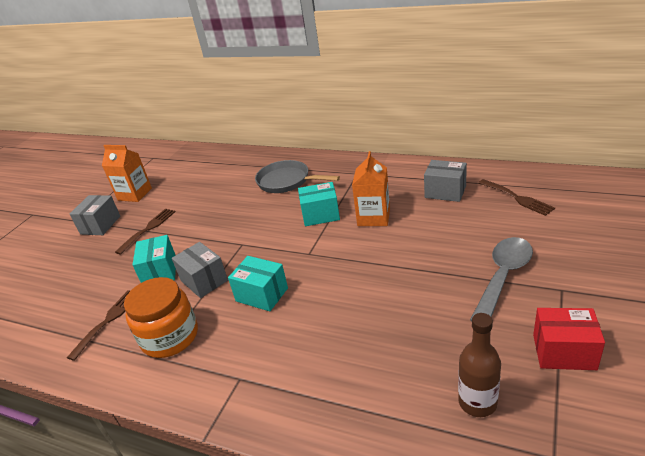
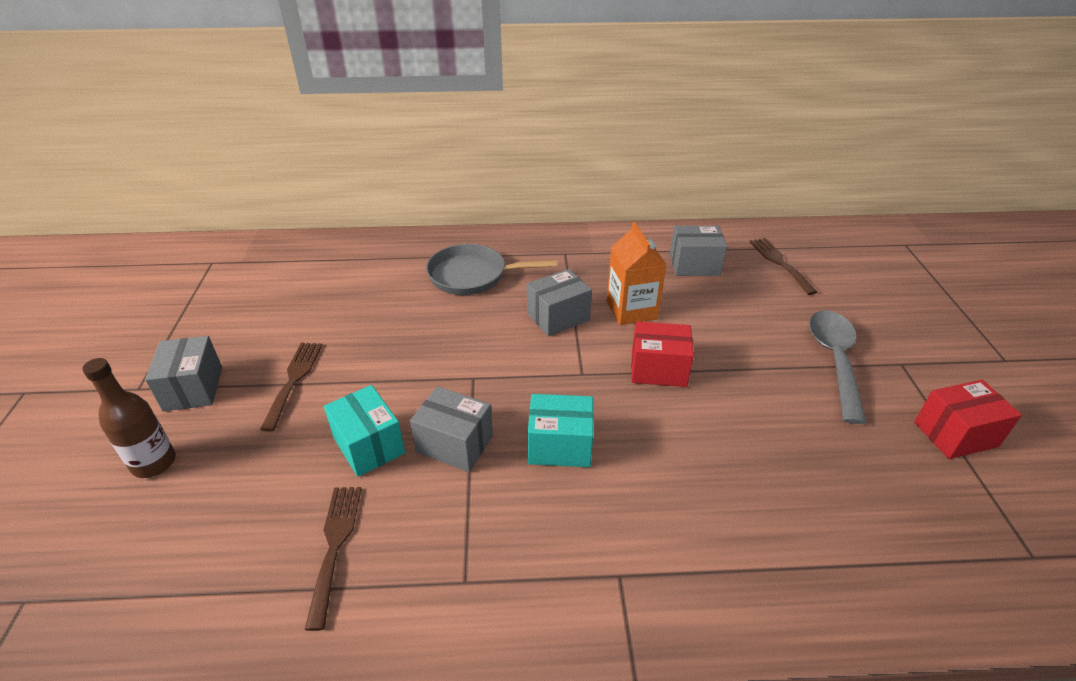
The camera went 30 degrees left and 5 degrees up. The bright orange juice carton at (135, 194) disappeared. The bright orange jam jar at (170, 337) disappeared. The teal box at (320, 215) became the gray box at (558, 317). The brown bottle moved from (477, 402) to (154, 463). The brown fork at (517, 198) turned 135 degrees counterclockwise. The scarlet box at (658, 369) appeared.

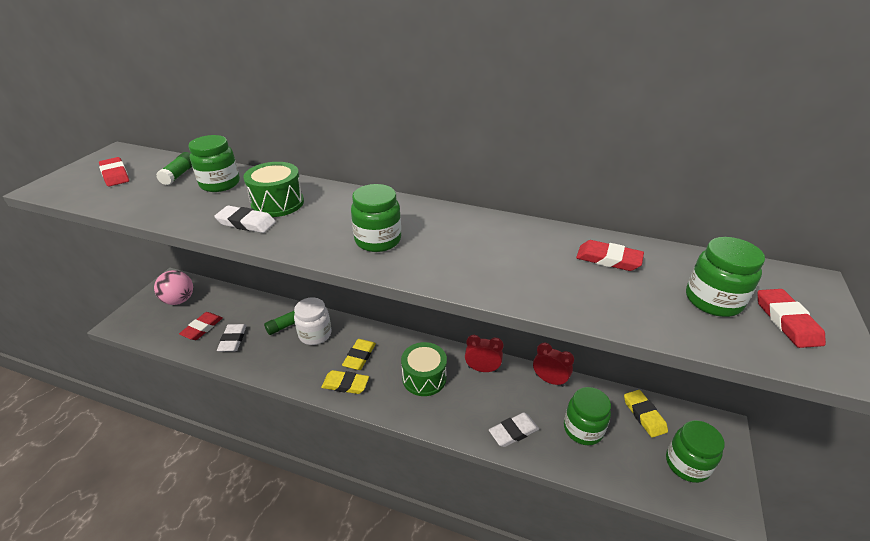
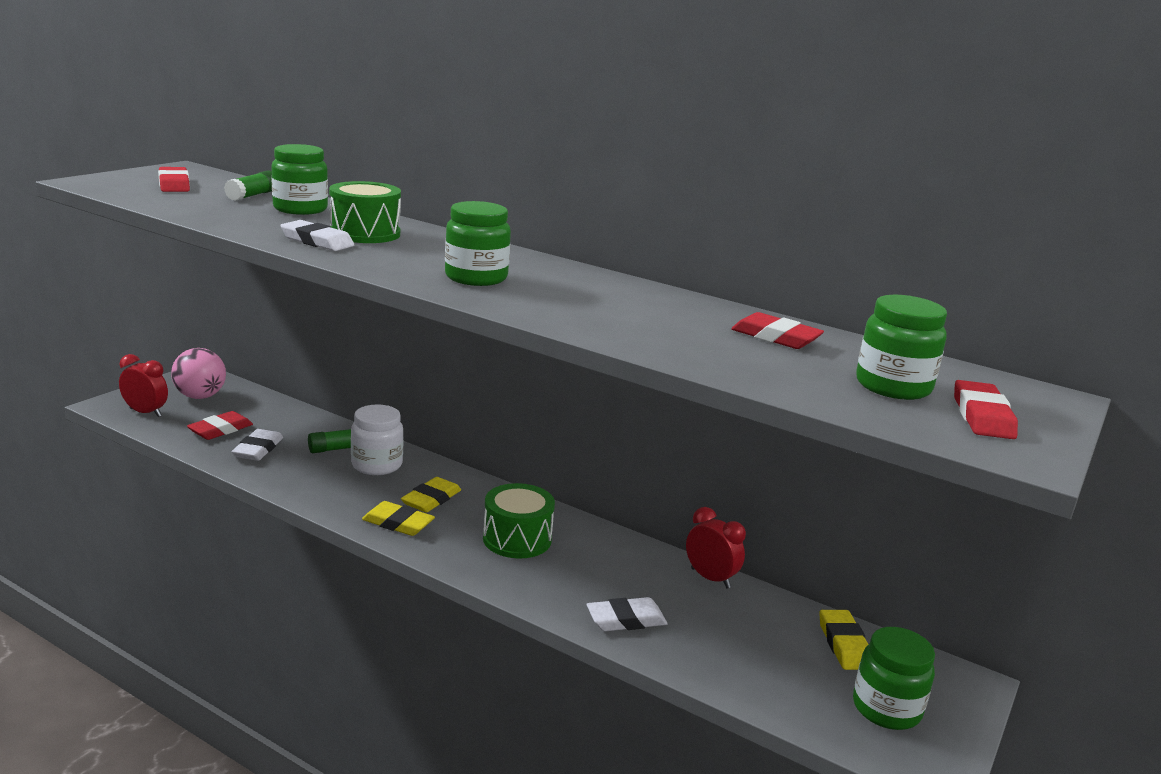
The camera went 10 degrees right and 15 degrees down. The scarlet bedside clock moved from (482, 369) to (145, 412). The leaf-green jam jar at (583, 429) disappeared.

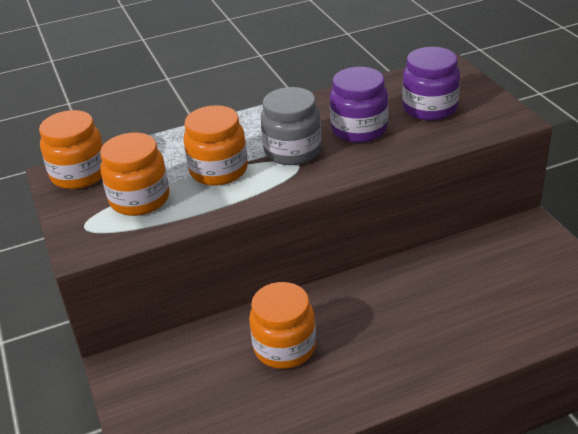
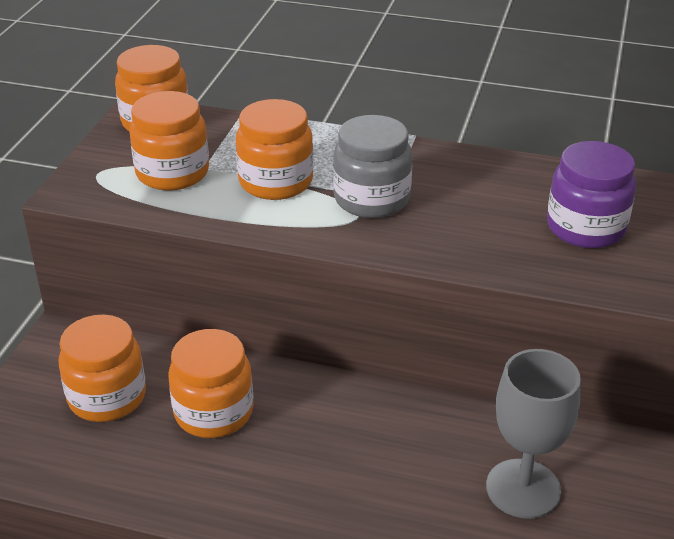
The camera went 35 degrees right and 0 degrees up. The royal purple jam jar at (359, 129) disappeared. The bright orange jam jar at (107, 397) appeared. The gray goblet at (523, 488) appeared.

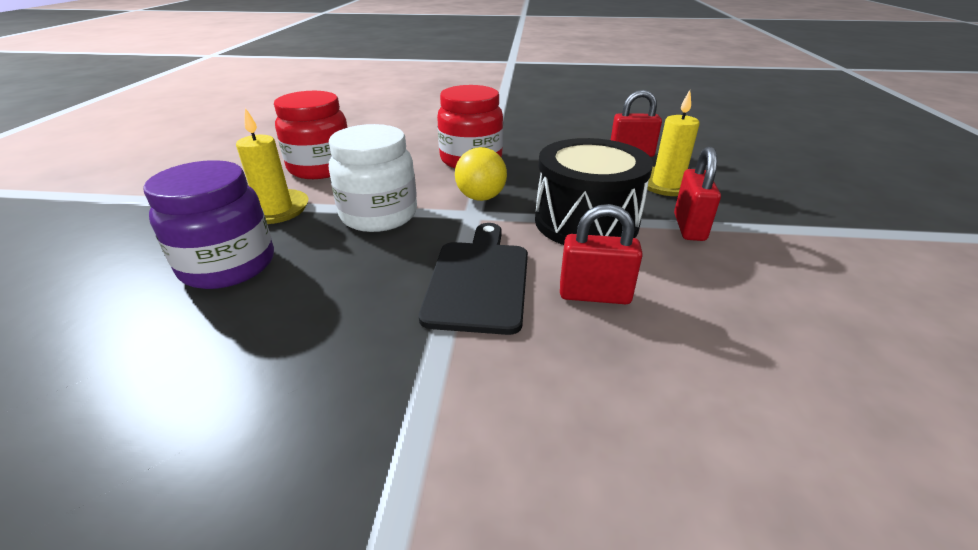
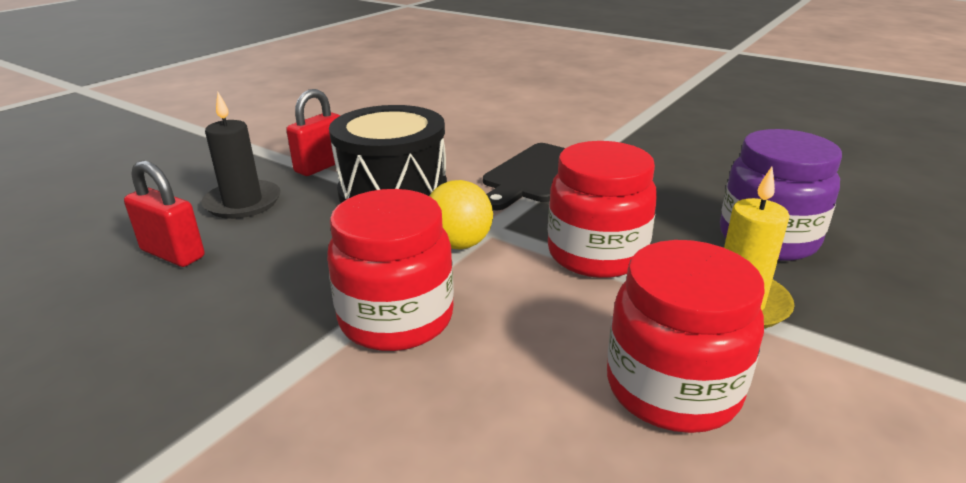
The camera went 150 degrees left and 5 degrees down. The white jam jar at (379, 215) became the scarlet jam jar at (596, 254). The scarlet small lock at (594, 295) disappeared. The golden wax candle at (667, 184) became the ebony wax candle at (243, 203).

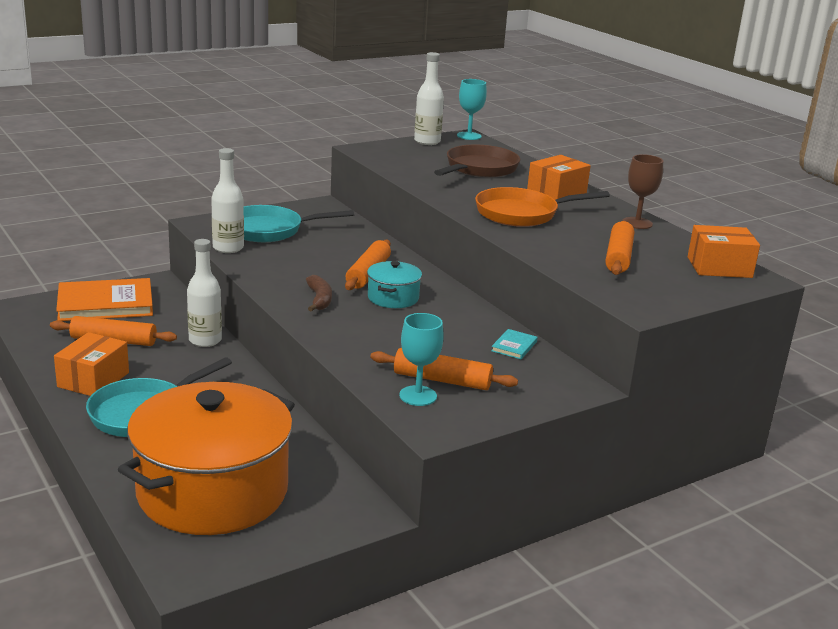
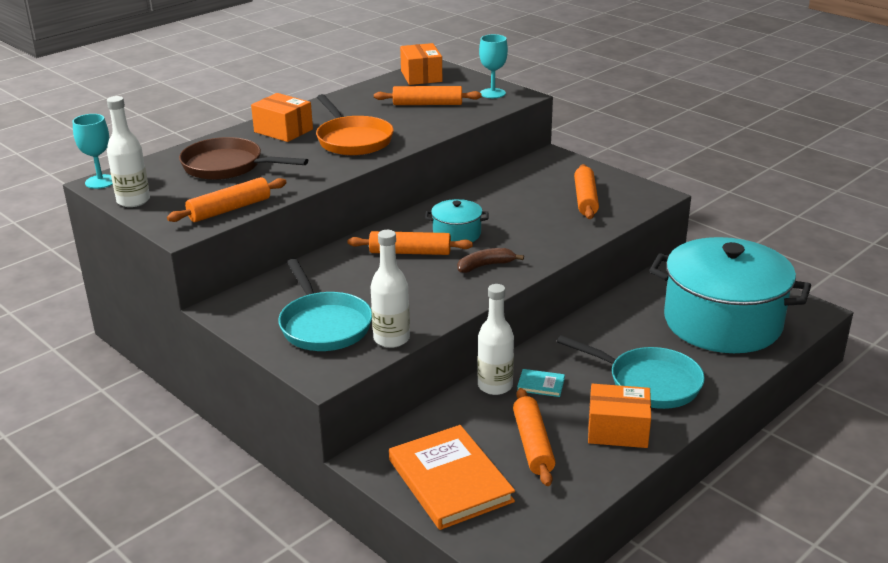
The camera went 100 degrees left and 5 degrees up. The bright orange stockpot at (213, 491) became the teal stockpot at (722, 322). The teal goblet moved from (418, 396) to (492, 93). The teal hardcover moved from (514, 346) to (541, 385). The brown goblet at (637, 223) disappeared. The bright orange pastry roller at (229, 209) appeared.

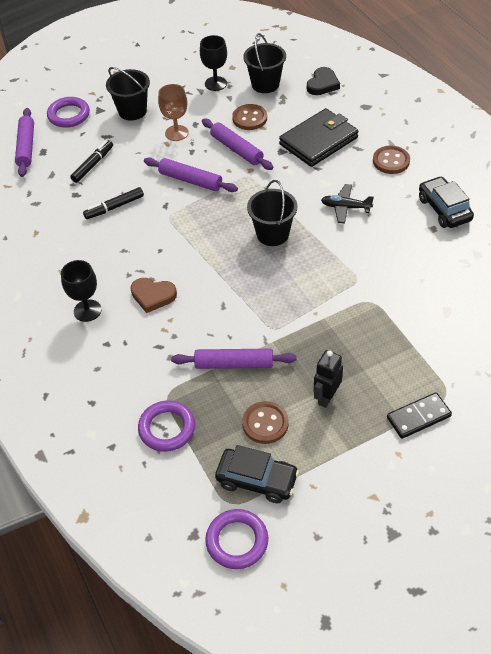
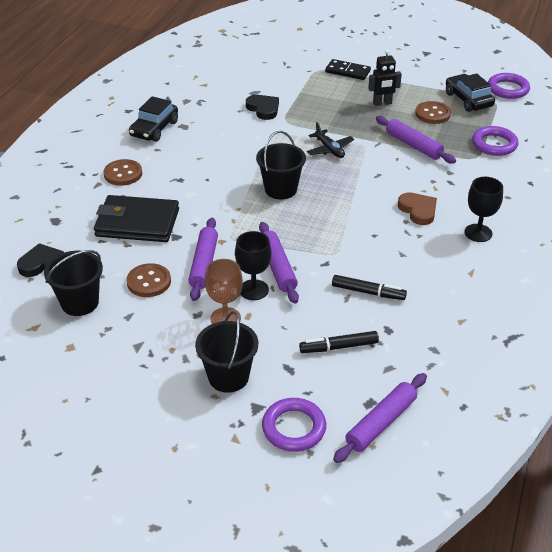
The camera went 135 degrees left and 10 degrees down. The ebony goblet moved from (215, 83) to (253, 290). The ebony aeroplane moved from (345, 207) to (329, 149). The ebony love heart at (263, 109) appeared.

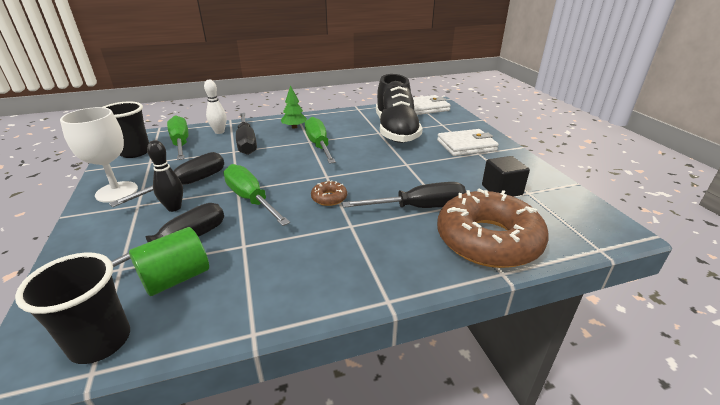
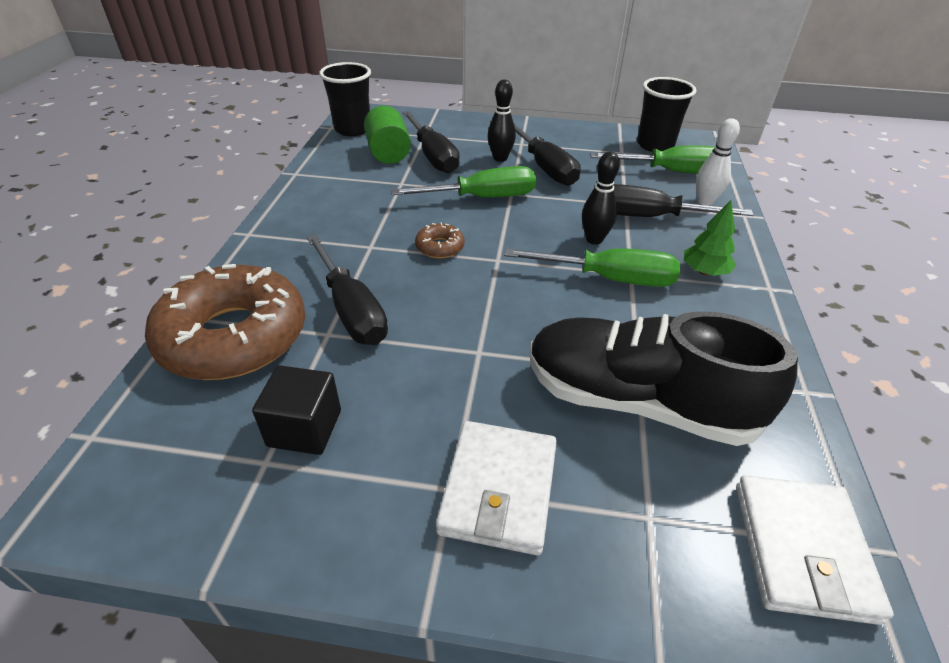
The camera went 115 degrees right and 10 degrees up. The white goblet at (117, 192) disappeared. The ebony hand screwdriver at (418, 208) turned 45 degrees counterclockwise. The ebony bowling pin at (594, 239) appeared.

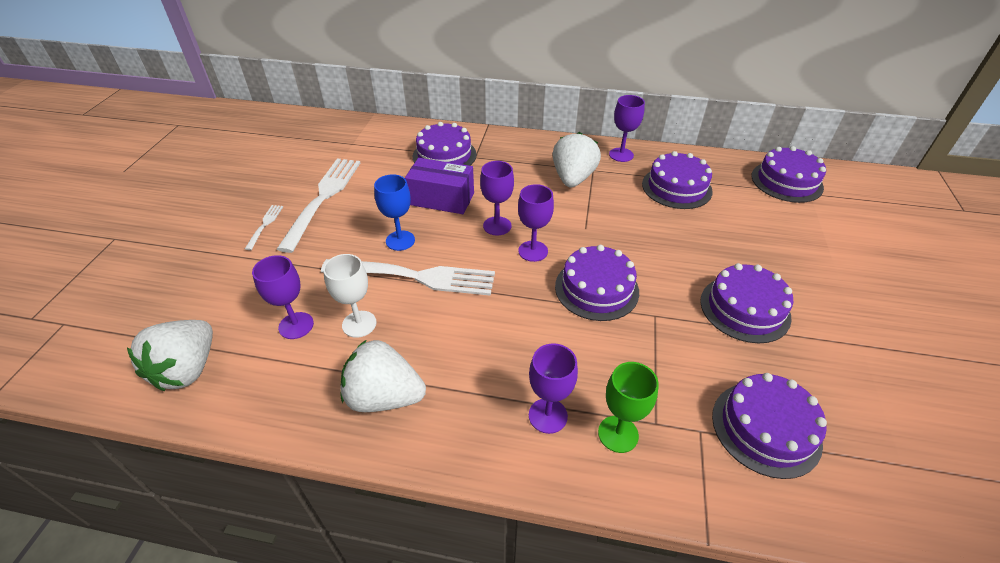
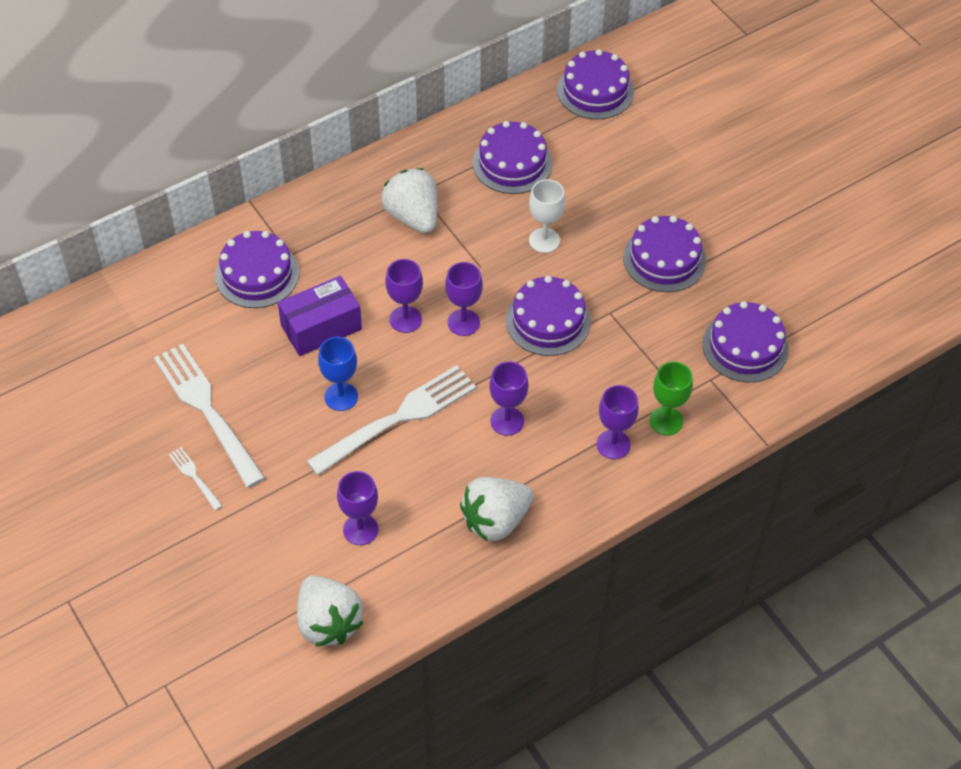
The camera went 45 degrees left and 10 degrees up. The white goblet moved from (359, 324) to (544, 240). The royal purple goblet moved from (621, 155) to (507, 421).

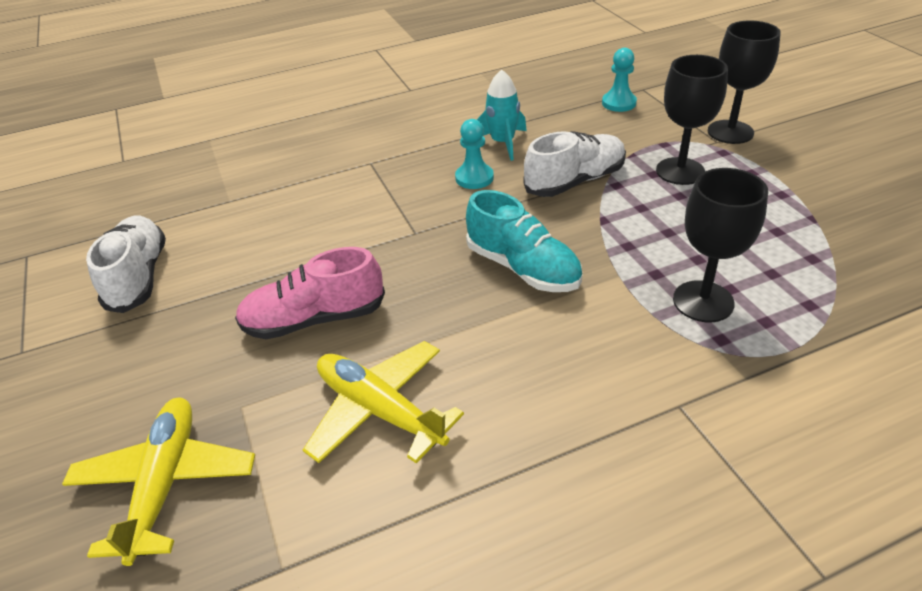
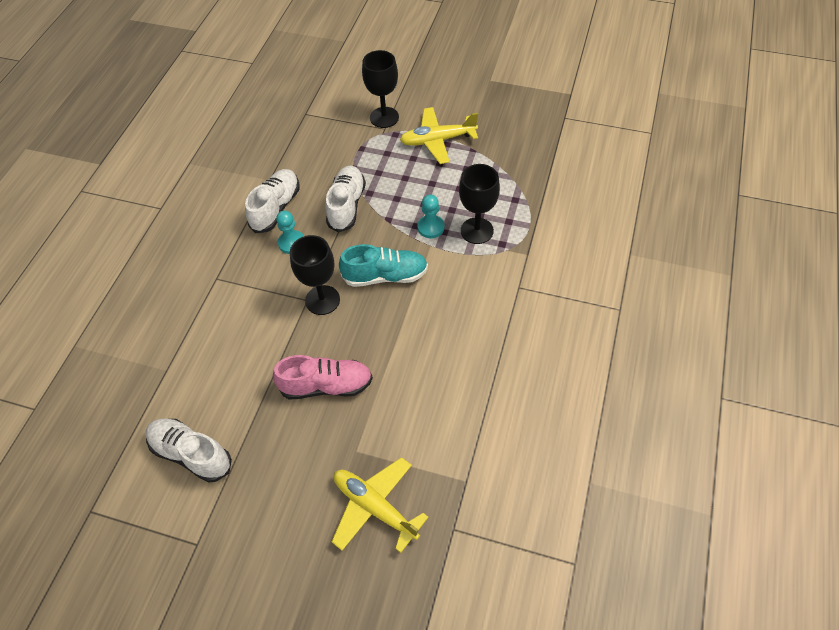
The camera went 50 degrees left and 15 degrees up. The pink lace-up shoe at (314, 319) turned 120 degrees counterclockwise. The golden aeroplane moved from (380, 410) to (437, 140). The teal toy rocket at (502, 143) was replaced by the white lace-up shoe at (276, 208). The teal pawn moved from (619, 103) to (431, 227). The ebony goblet moved from (680, 171) to (322, 300).

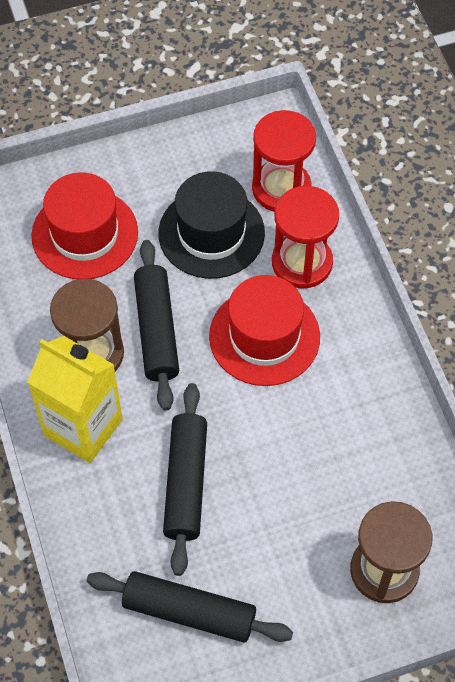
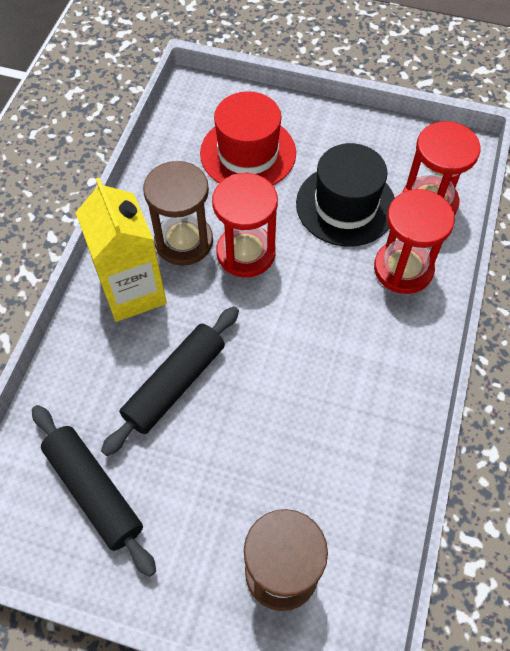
The camera went 35 degrees right and 0 degrees up. The ebony pastry roller at (156, 330) was replaced by the scarlet sandglass at (246, 253). The scarlet hat at (264, 336) disappeared.

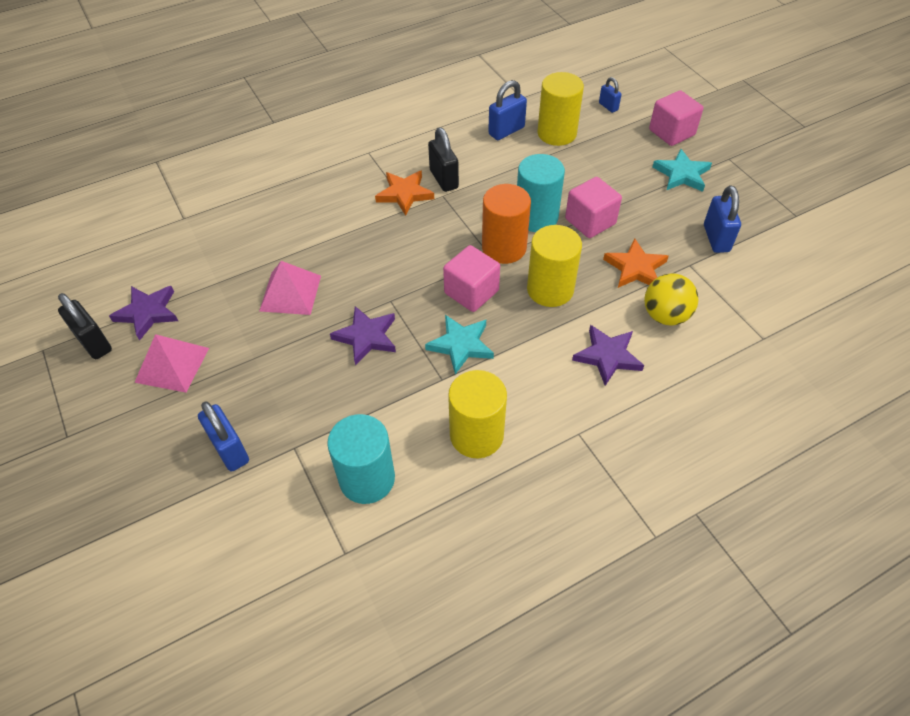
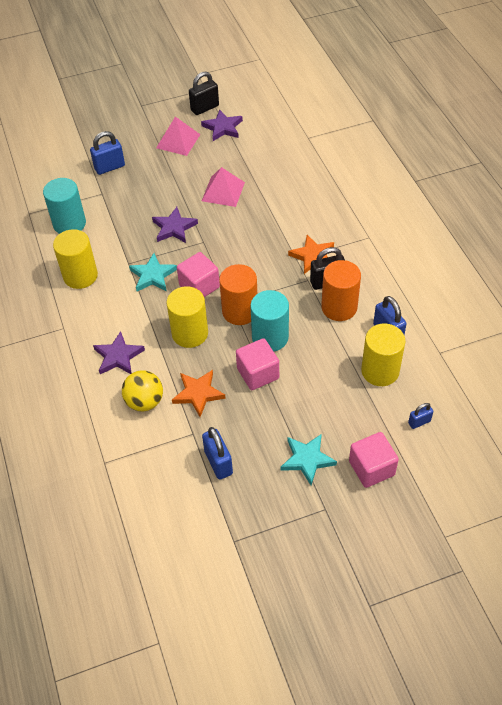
The camera went 100 degrees right and 0 degrees up. The blue small lock at (716, 238) turned 60 degrees clockwise. The bright orange solid cylinder at (339, 307) appeared.

